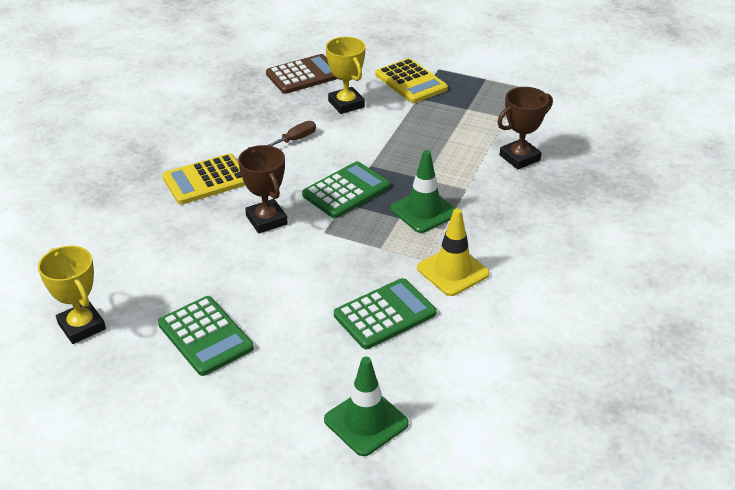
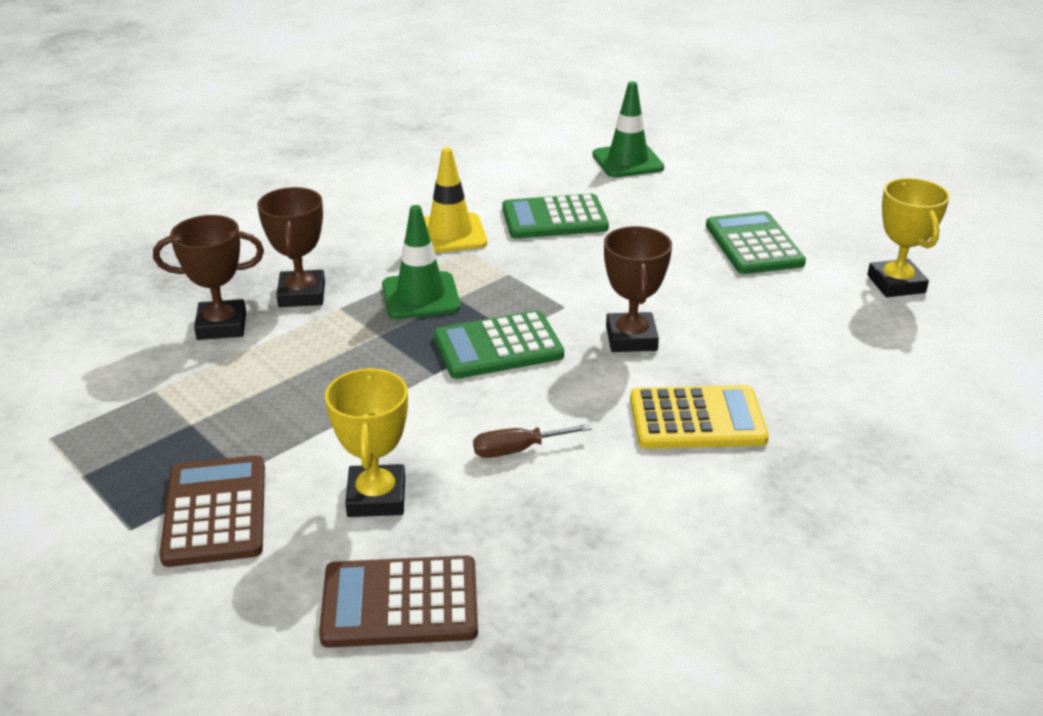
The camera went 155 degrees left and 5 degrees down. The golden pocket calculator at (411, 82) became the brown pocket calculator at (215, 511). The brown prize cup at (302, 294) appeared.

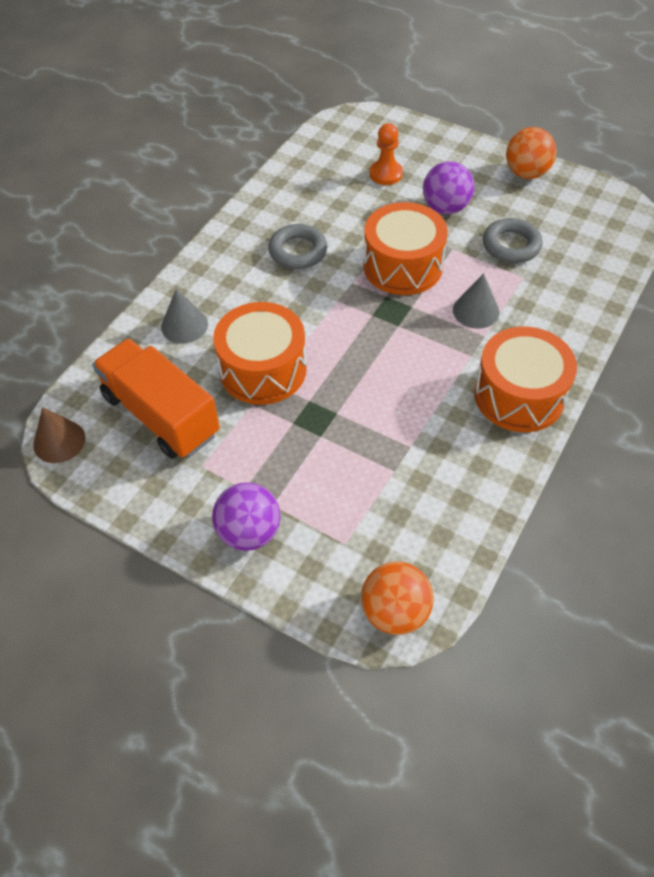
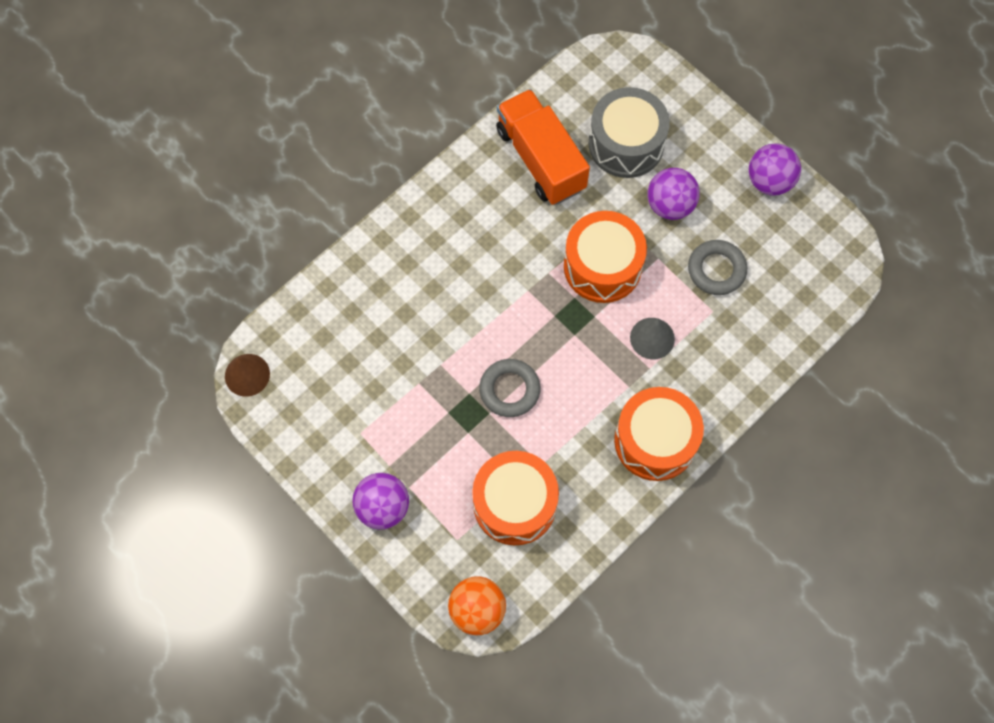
The camera went 15 degrees right and 15 degrees up. The bright orange lorry moved from (161, 415) to (540, 159). The gray cone shape at (184, 325) disappeared. The bright orange drum moved from (263, 369) to (515, 504). The gray torus moved from (298, 251) to (509, 390). The bright orange pawn at (385, 174) was replaced by the gray drum at (626, 144). The bright orange ball at (526, 173) became the royal purple ball at (769, 181).

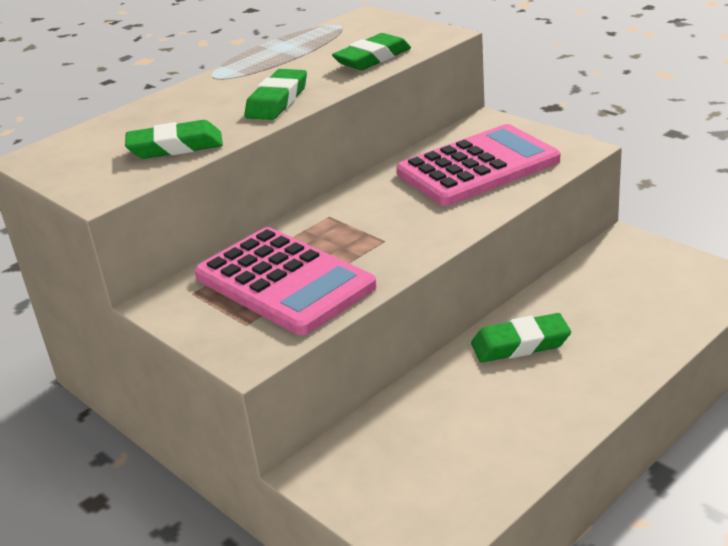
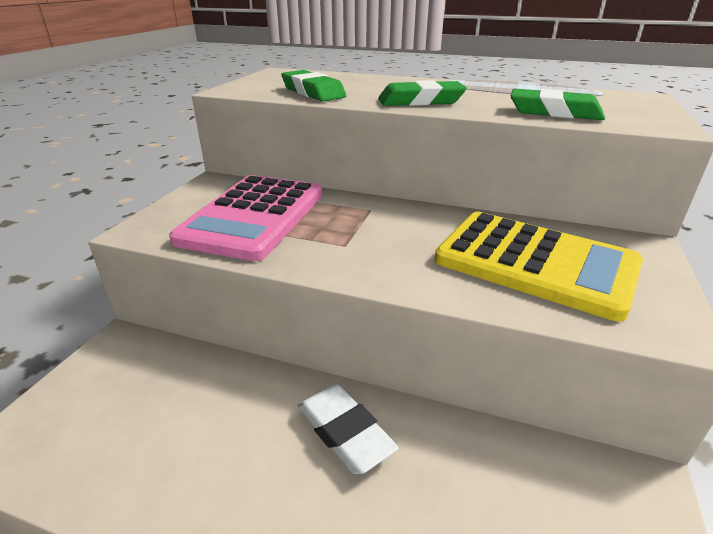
The camera went 60 degrees right and 0 degrees up. The pink pocket calculator at (478, 167) became the golden pocket calculator at (535, 263). The leaf-green pencil eraser at (520, 344) became the white pencil eraser at (344, 432).

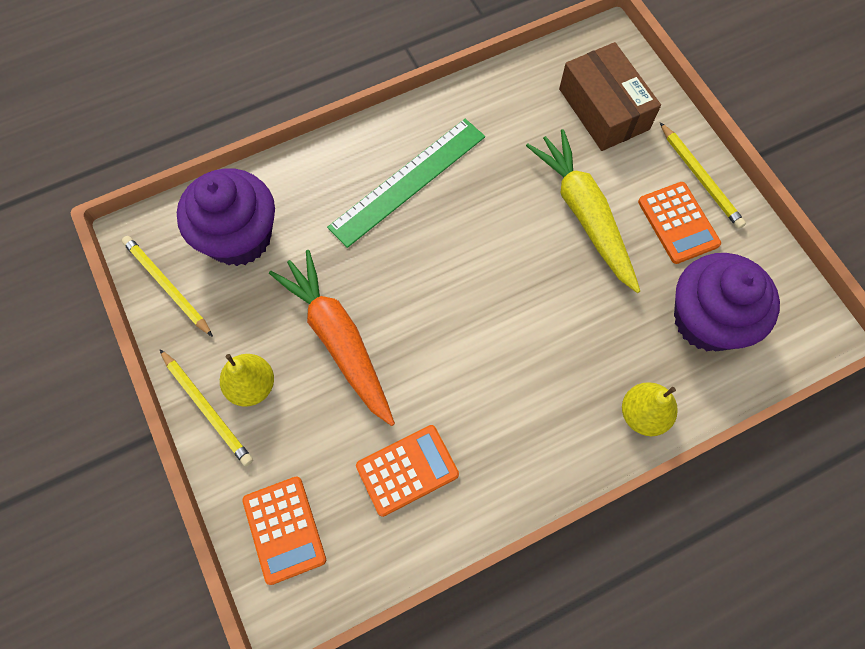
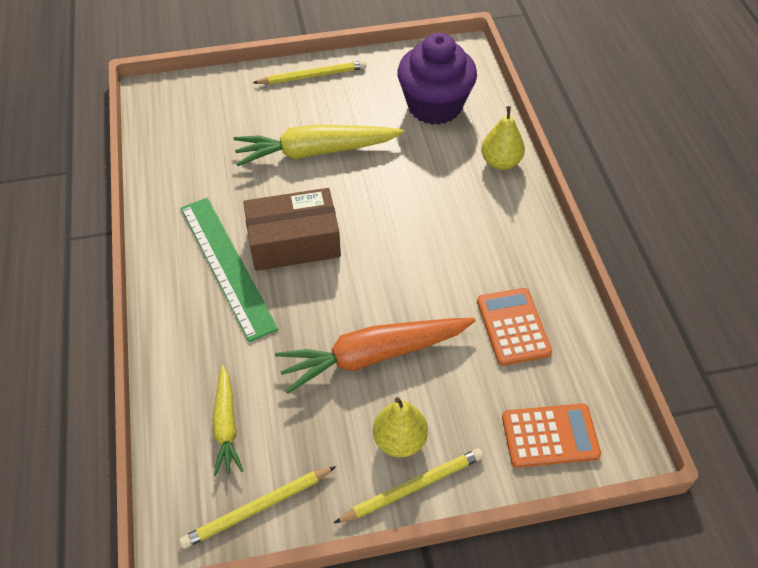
The camera went 75 degrees left and 15 degrees down. The royal purple cupcake at (239, 237) was replaced by the golden toy carrot at (226, 425). The brown box moved from (603, 109) to (294, 241). The bright orange pocket calculator at (678, 223) disappeared.

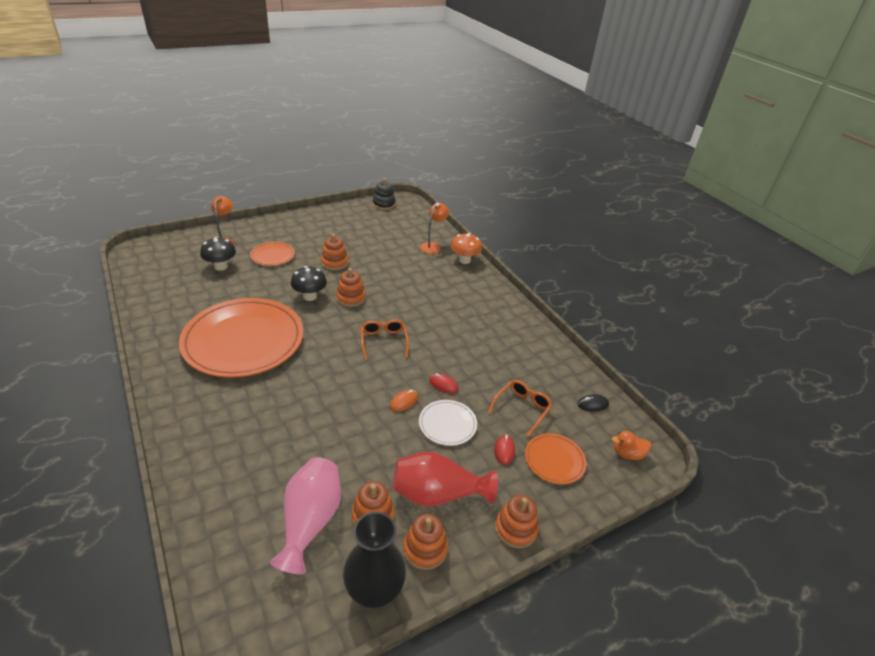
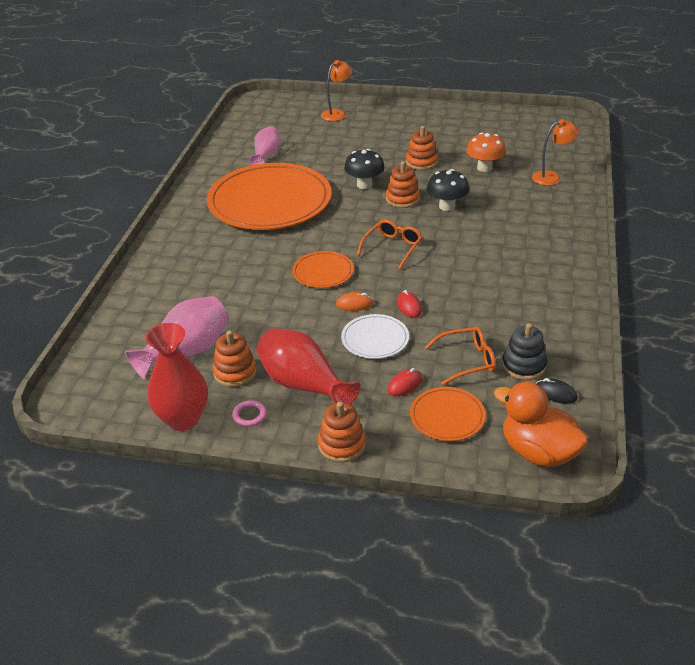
The camera went 45 degrees right and 0 degrees up. The ebony toadstool moved from (221, 266) to (447, 206). The bright orange flat dish moved from (272, 255) to (323, 272). The ebony tall vase at (374, 590) became the scarlet tall vase at (183, 419). The ebony stacking toy moved from (384, 204) to (523, 365). The bright orange stacking toy at (425, 549) was replaced by the pink torus at (249, 415). The bright orange toadstool moved from (464, 260) to (484, 168). The bright orange rubber duck at (627, 454) changed to 1.88 times the size. The pink tall vase at (266, 155) appeared.

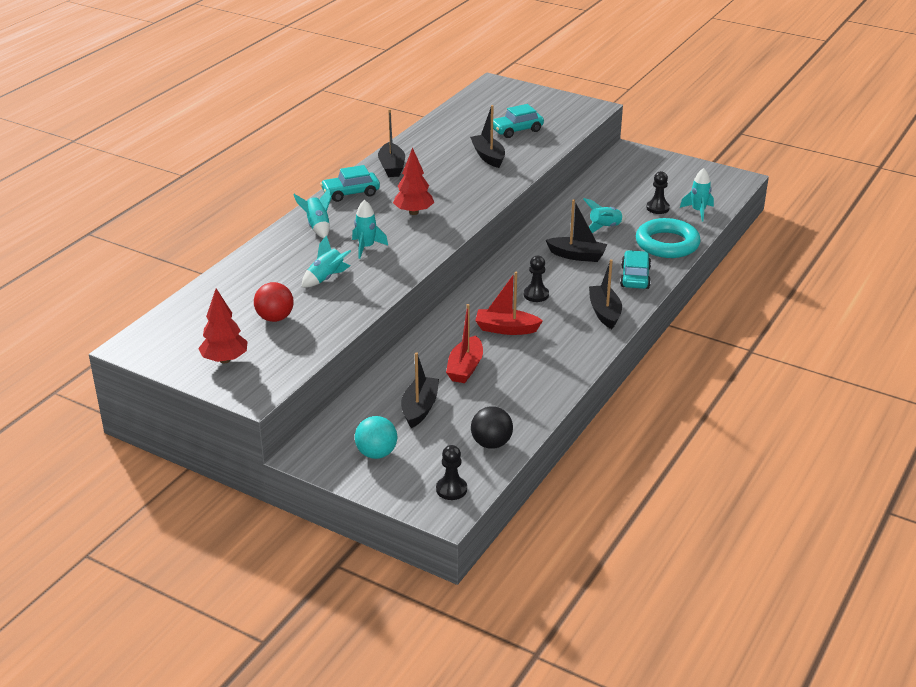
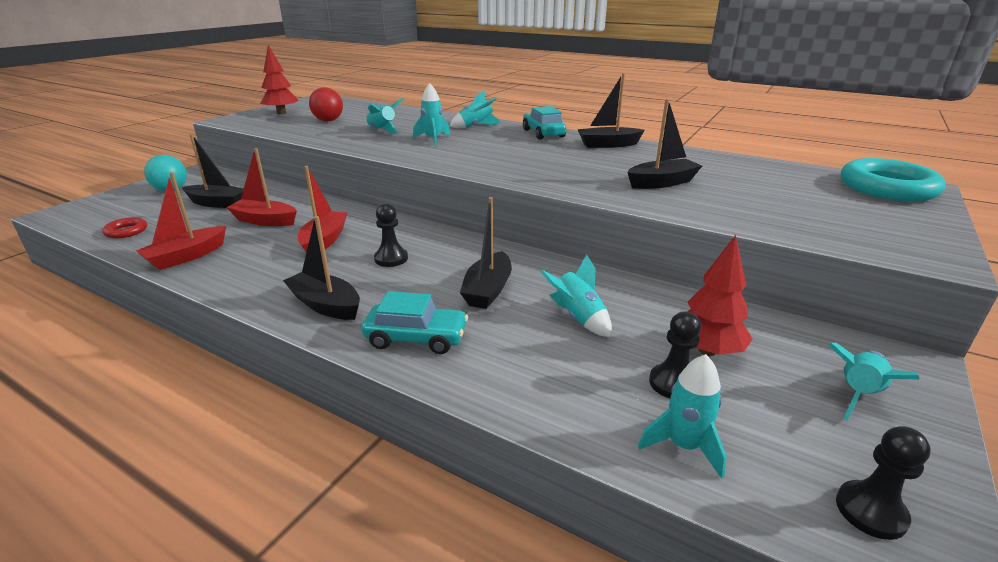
The camera went 90 degrees right and 5 degrees down. The scarlet tree moved from (414, 212) to (707, 350). The ebony pawn moved from (451, 489) to (870, 511). The ebony ball at (491, 443) was replaced by the scarlet torus at (126, 231). The teal car at (517, 130) disappeared. The ebony boat at (604, 313) turned 135 degrees counterclockwise. The teal torus moved from (667, 244) to (887, 188). The scarlet boat at (186, 256) appeared. The teal toy rocket at (858, 394) appeared.

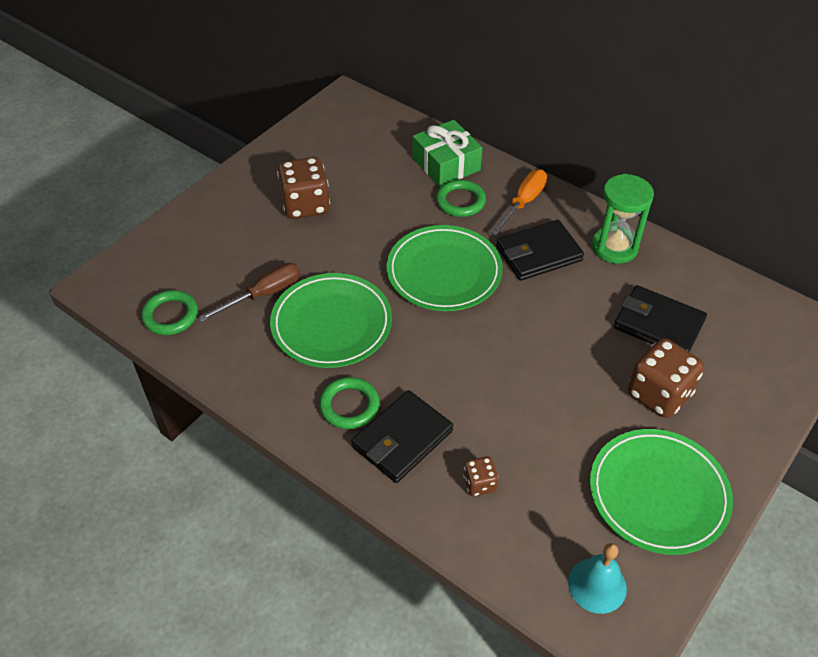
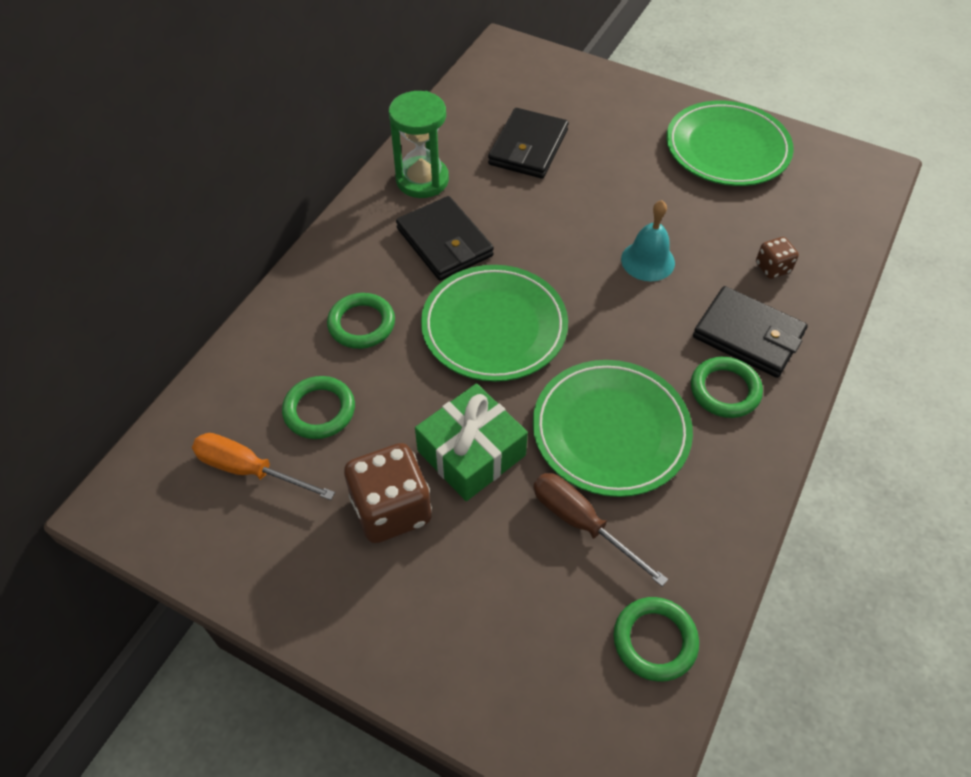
The camera went 100 degrees left and 5 degrees up. The leaf-green wrapped gift moved from (446, 164) to (471, 453). The bright orange hand screwdriver moved from (523, 202) to (249, 470). The teal bell moved from (597, 585) to (648, 261). The brown die at (659, 394) disappeared. The leaf-green torus at (319, 410) appeared.

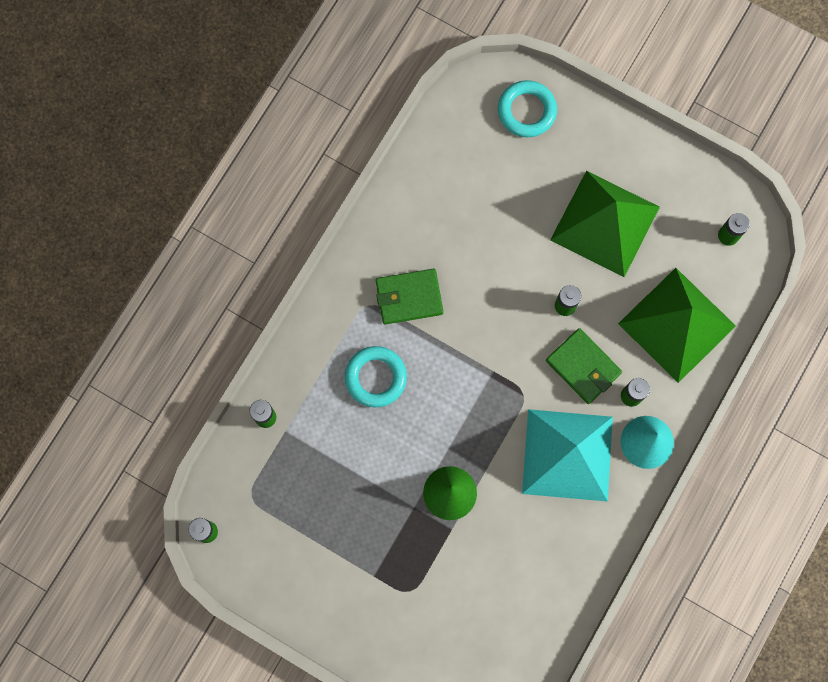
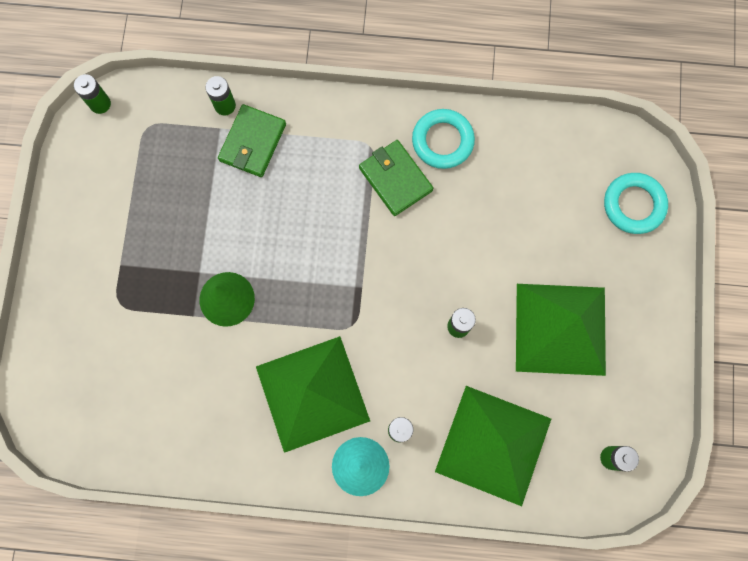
The camera went 65 degrees right and 0 degrees up. The teal torus moved from (375, 377) to (442, 141). The teal pyramid at (567, 454) became the leaf-green pyramid at (312, 393). The leaf-green billfold moved from (583, 367) to (253, 142).

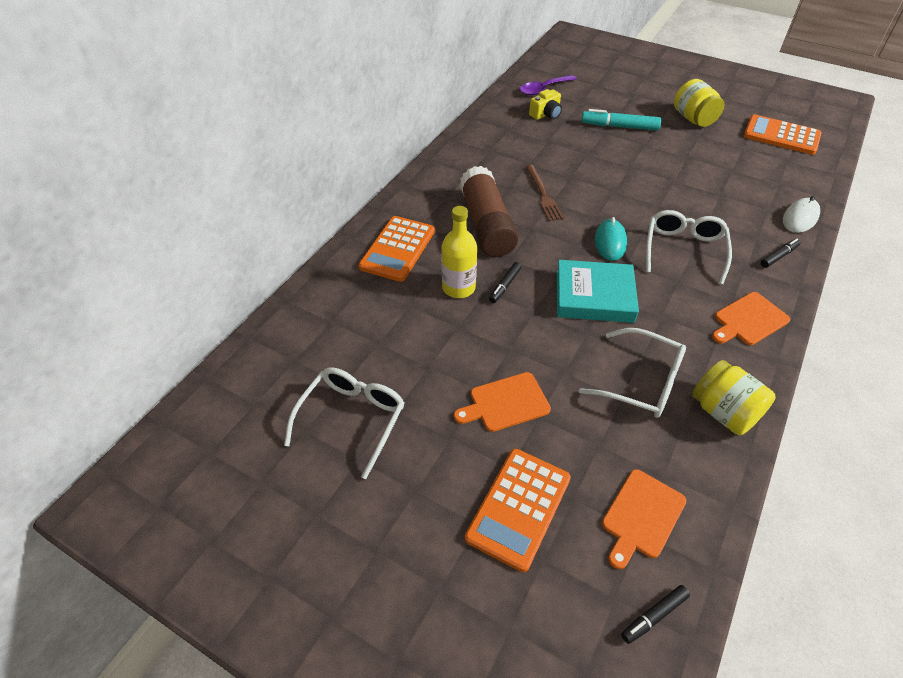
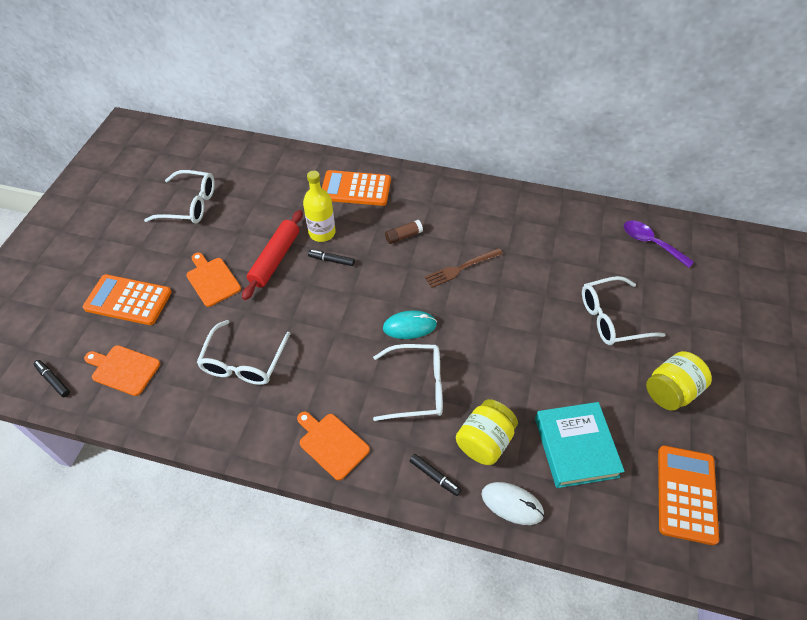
The camera went 75 degrees right and 5 degrees up. The brown stick of glue at (486, 225) changed to 0.41 times the size. The golden camera at (546, 114) disappeared. The teal hardcover moved from (594, 296) to (575, 447). The teal marker pen at (619, 126) was replaced by the white glasses at (612, 318). The golden jam jar moved from (723, 412) to (484, 441). The scarlet pastry roller at (275, 259) appeared.

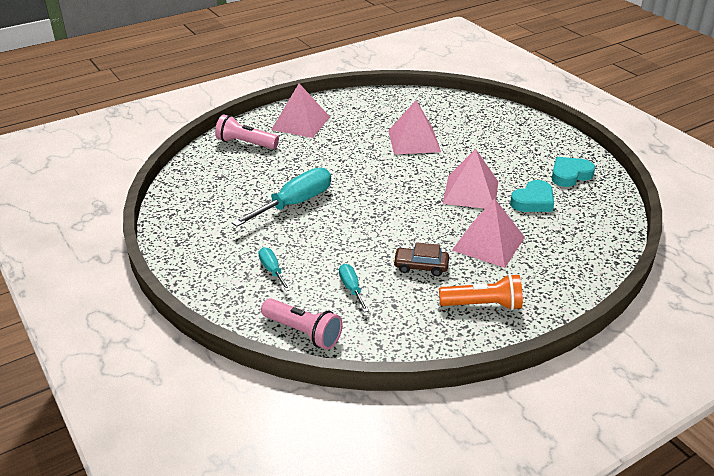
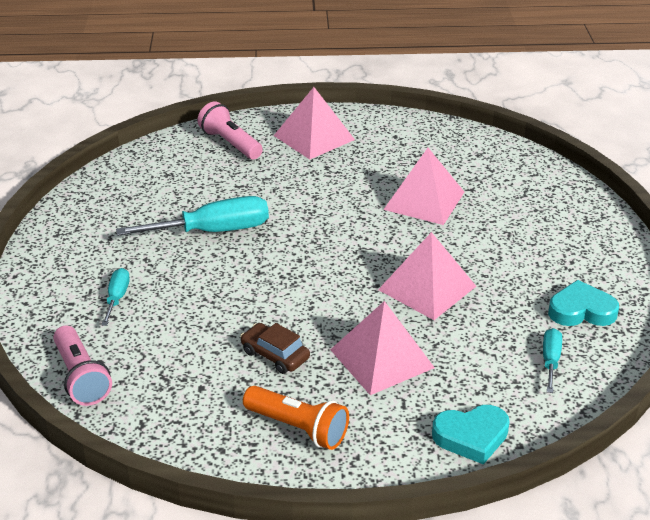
The camera went 30 degrees right and 0 degrees up. The teal hand screwdriver moved from (351, 288) to (550, 361). The teal love heart moved from (533, 201) to (471, 437).

